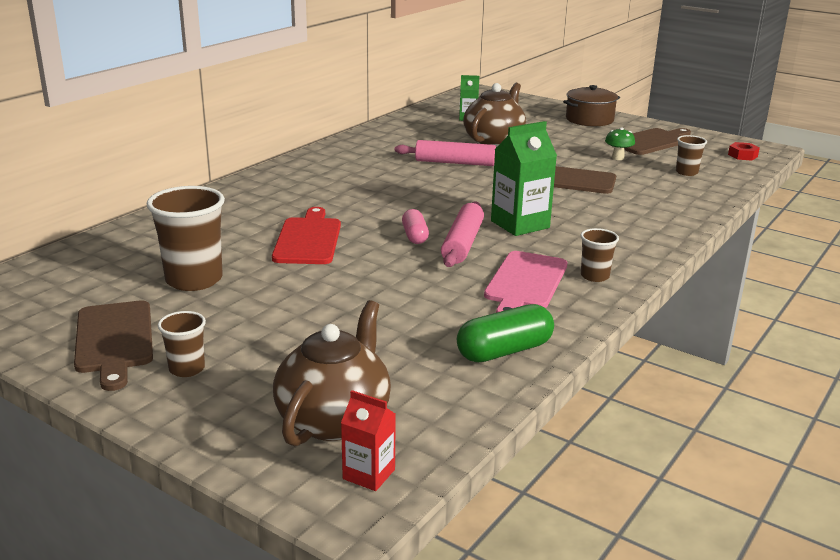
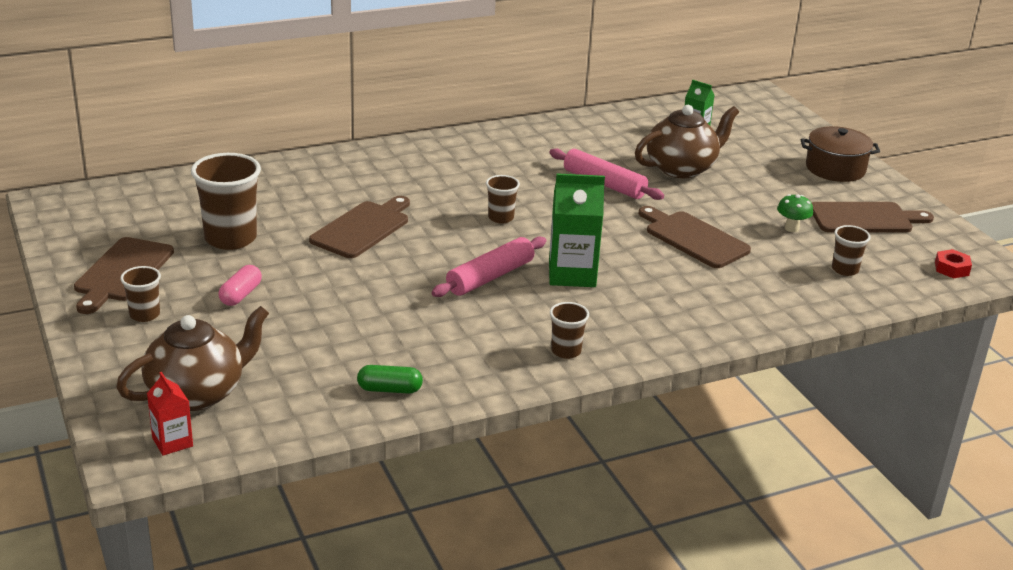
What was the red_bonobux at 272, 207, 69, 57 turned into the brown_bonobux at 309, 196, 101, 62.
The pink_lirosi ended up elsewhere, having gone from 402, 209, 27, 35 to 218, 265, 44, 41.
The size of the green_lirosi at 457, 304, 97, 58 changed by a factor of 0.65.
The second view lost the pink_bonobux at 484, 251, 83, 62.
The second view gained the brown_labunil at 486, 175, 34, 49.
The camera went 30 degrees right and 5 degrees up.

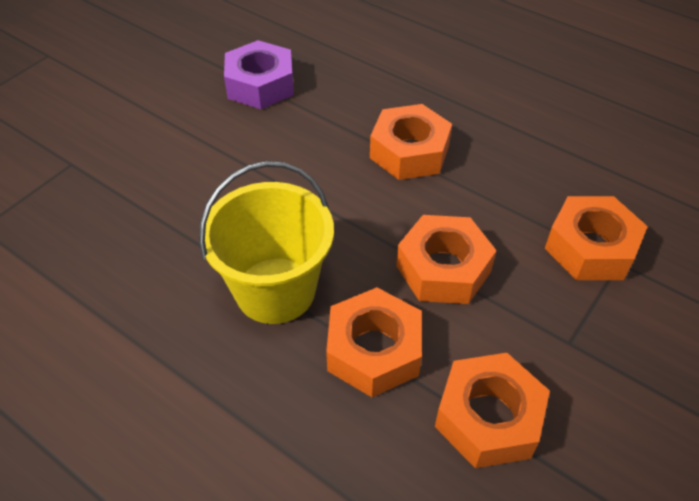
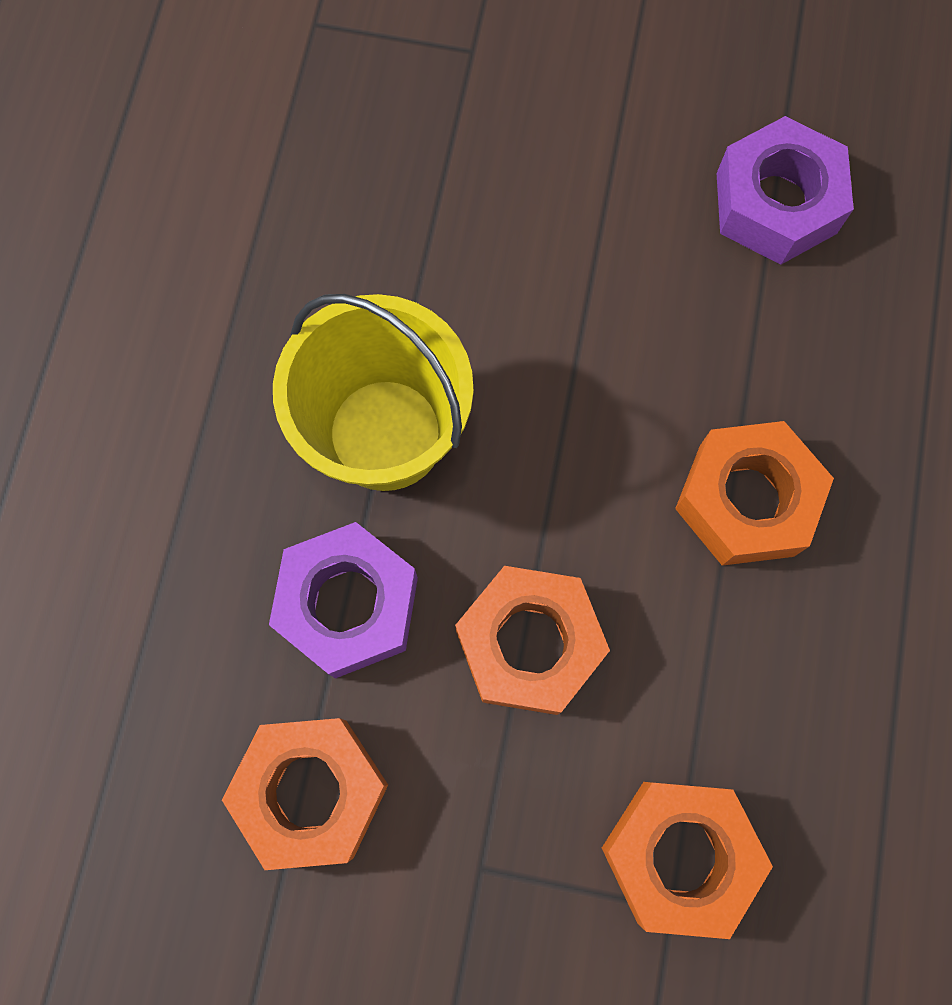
What was the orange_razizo at 326, 287, 96, 110 turned into the purple_razizo at 269, 522, 149, 157.
The camera went 65 degrees right and 25 degrees up.

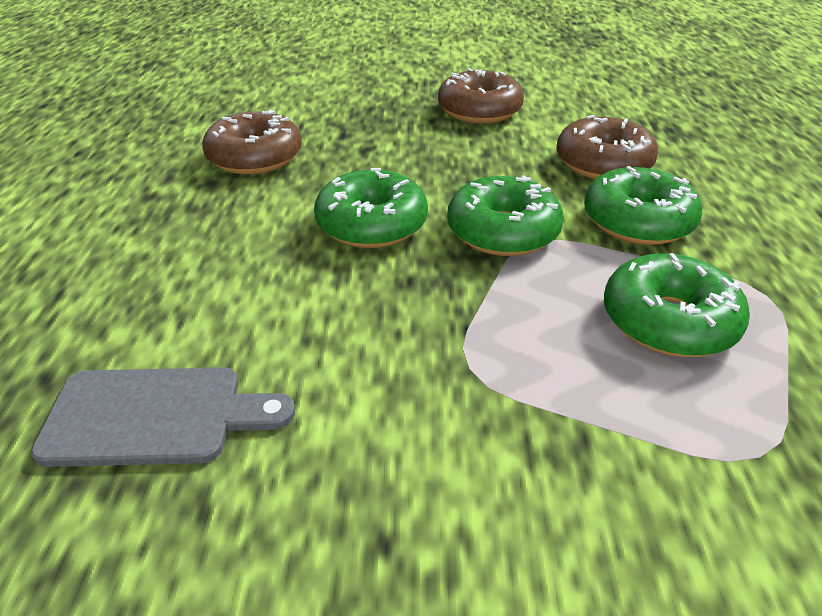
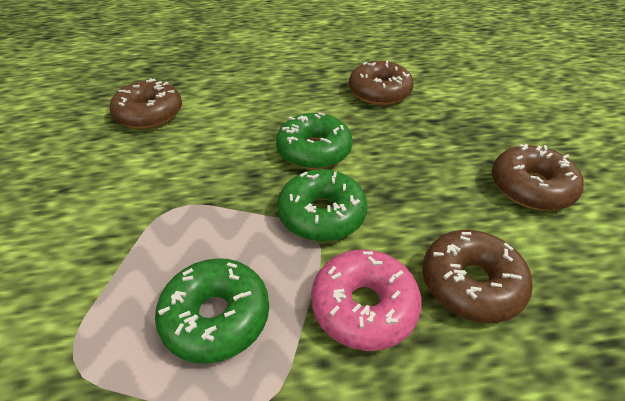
Where the grey_bonobux stood at 31, 367, 264, 100, the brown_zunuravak came to stand at 110, 78, 72, 51.
What was the green_zunuravak at 584, 166, 118, 79 turned into the pink_zunuravak at 311, 249, 111, 102.
The camera went 80 degrees right and 5 degrees up.

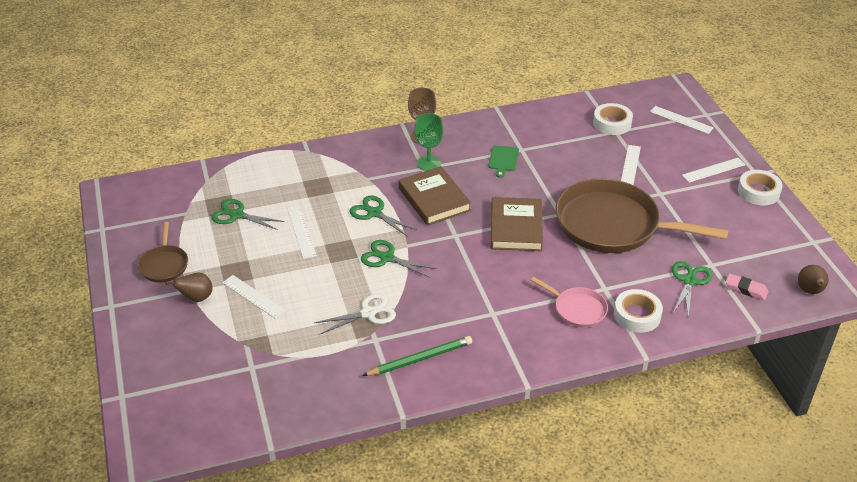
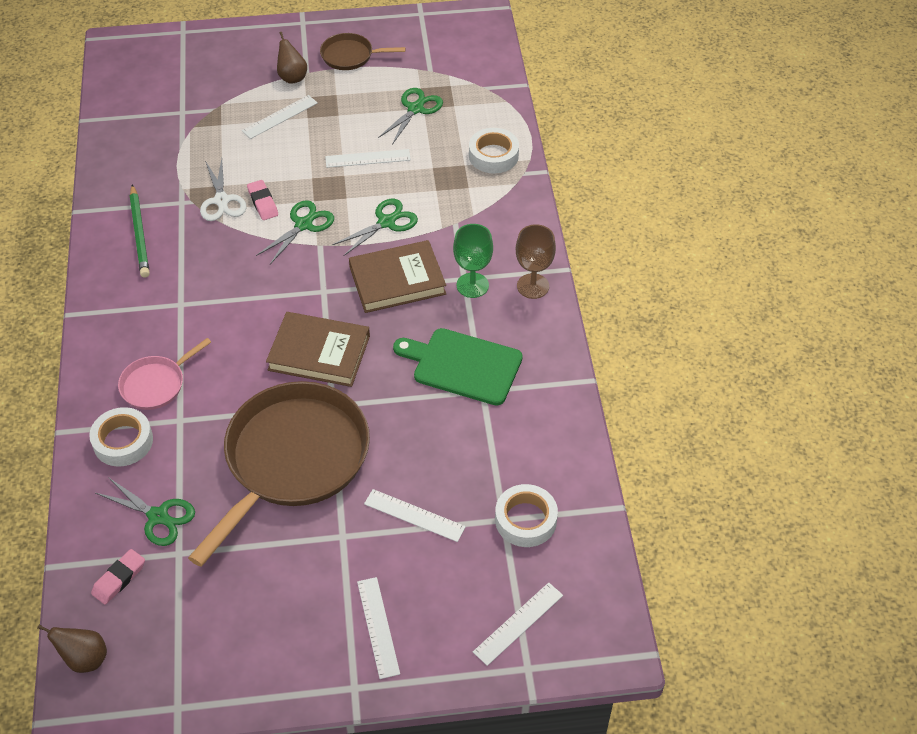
The size of the green_bonobux at 488, 145, 31, 33 changed by a factor of 1.83.
The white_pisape ended up elsewhere, having gone from 738, 170, 45, 36 to 469, 128, 50, 45.
The second view gained the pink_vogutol at 247, 180, 31, 40.
The camera went 100 degrees right and 10 degrees up.

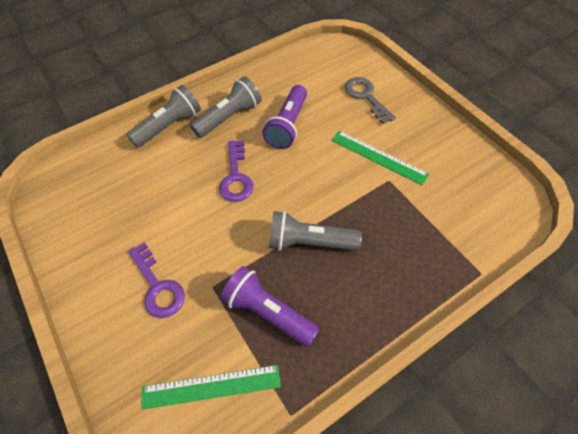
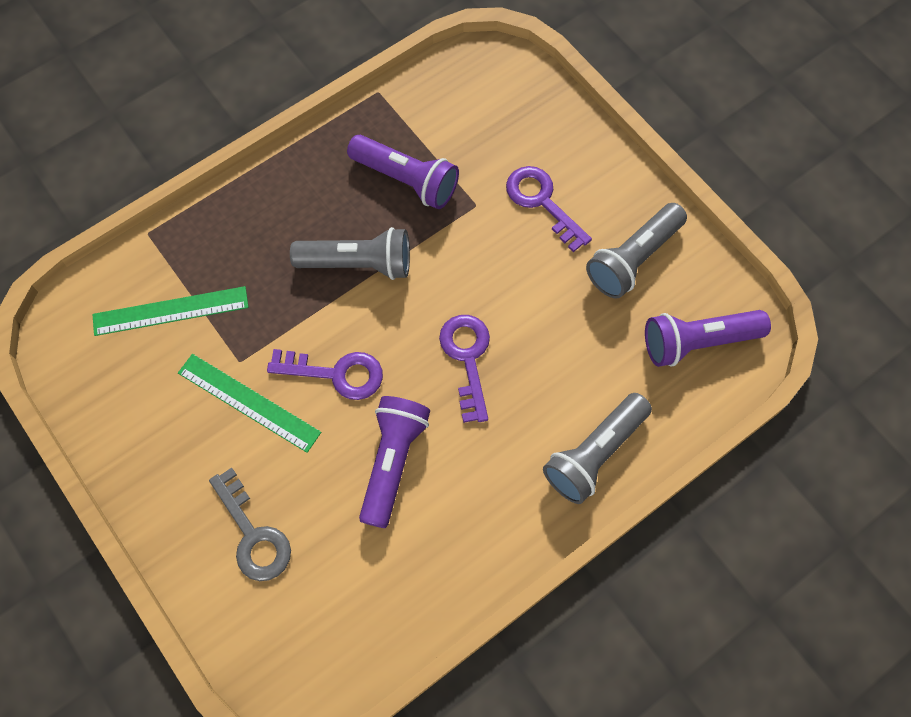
The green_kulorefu ended up elsewhere, having gone from 141, 365, 140, 45 to 92, 286, 157, 50.
The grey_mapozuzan ended up elsewhere, having gone from 190, 76, 71, 62 to 586, 203, 101, 96.
The second view gained the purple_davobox at 267, 349, 116, 51.
The second view gained the purple_mapozuzan at 645, 310, 126, 57.
The camera went 175 degrees right and 10 degrees up.

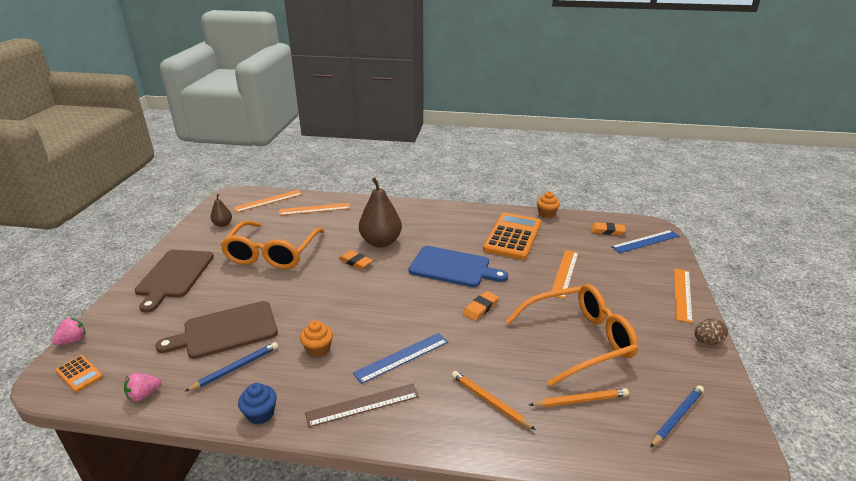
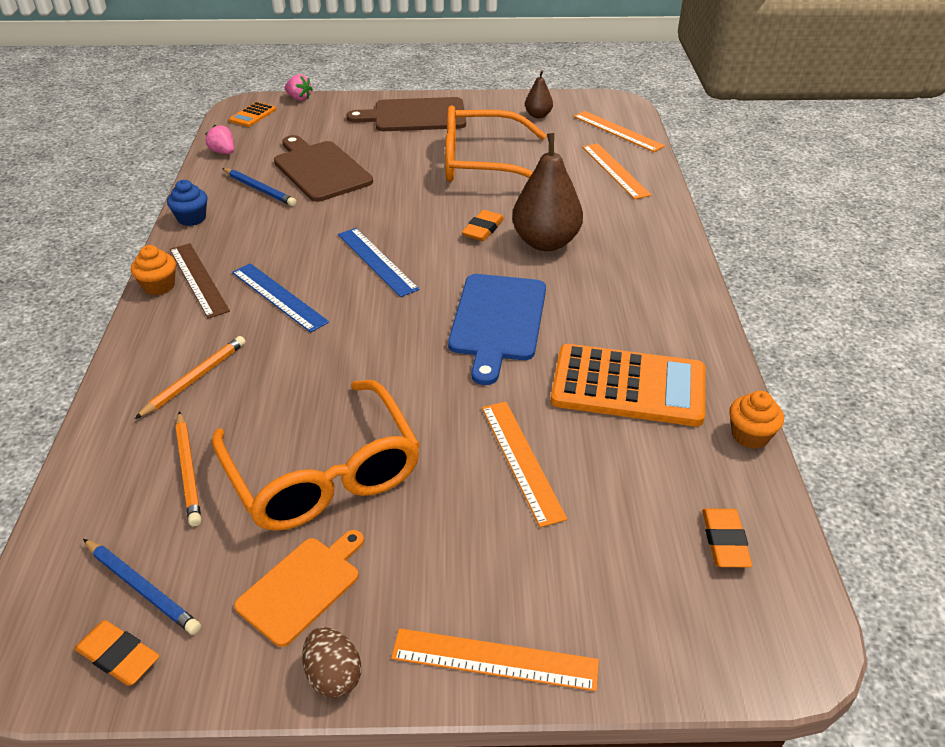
The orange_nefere ended up elsewhere, having gone from 300, 320, 33, 37 to 131, 245, 45, 50.
The orange_vogutol ended up elsewhere, having gone from 463, 291, 36, 30 to 74, 620, 86, 66.
The orange_kulorefu at 552, 250, 26, 49 ended up facing another way, 60 degrees clockwise from before.
The blue_kulorefu ended up elsewhere, having gone from 611, 230, 69, 23 to 338, 228, 82, 69.
The second view gained the orange_bonobux at 234, 530, 130, 117.
The camera went 80 degrees right and 10 degrees up.

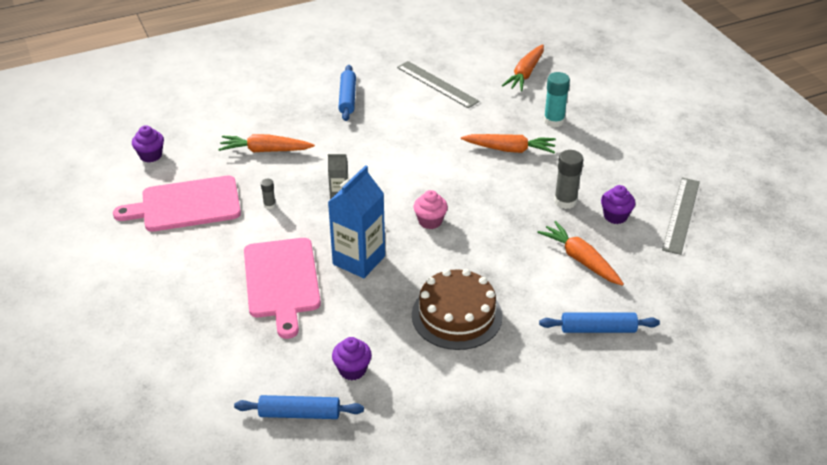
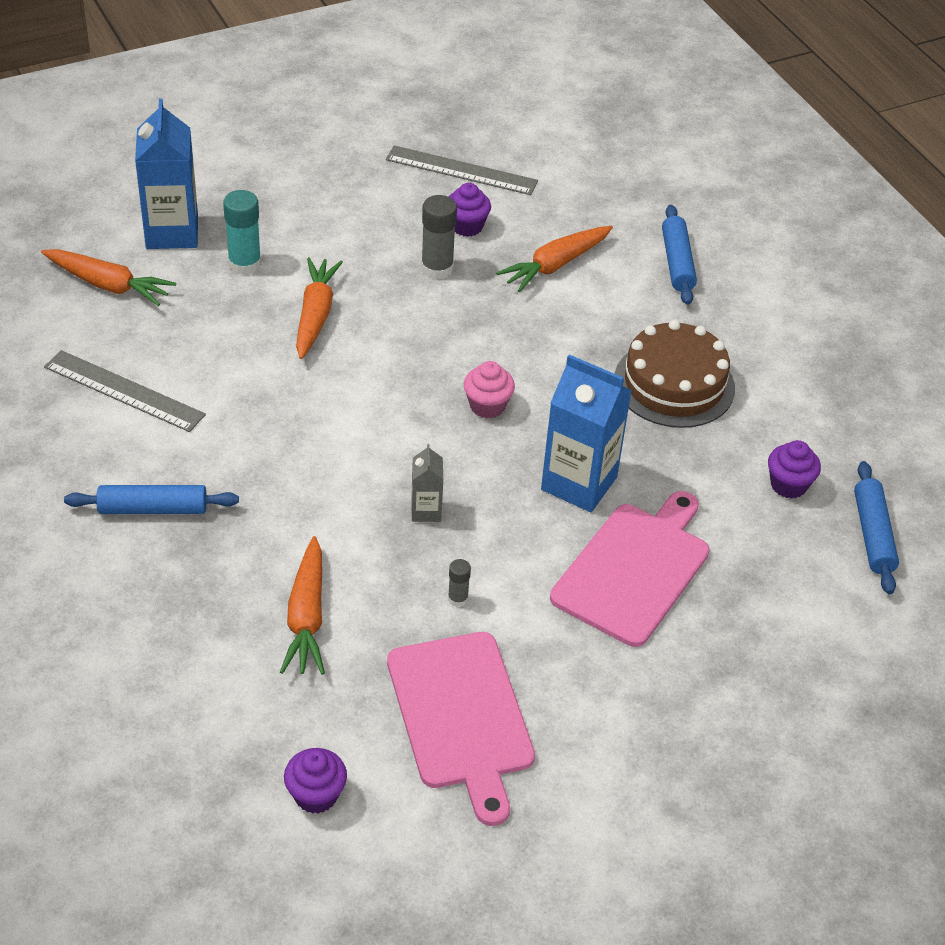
The pink_bonobux at 244, 238, 77, 101 ended up facing another way, 45 degrees counterclockwise from before.
The grey_kulorefu at 397, 61, 82, 47 ended up facing another way, 75 degrees clockwise from before.
The second view gained the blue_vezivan at 135, 98, 63, 151.
The camera went 95 degrees left and 5 degrees up.

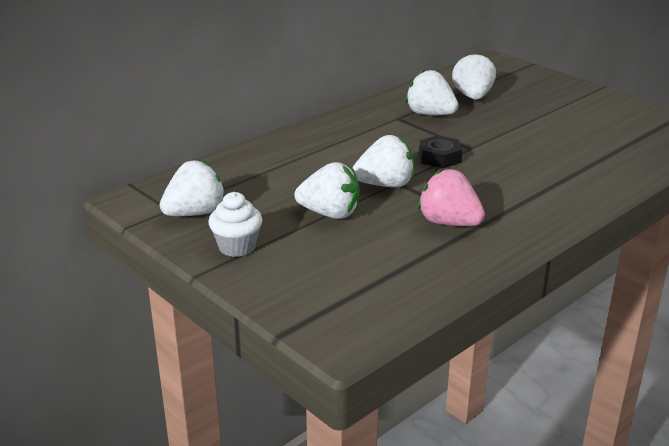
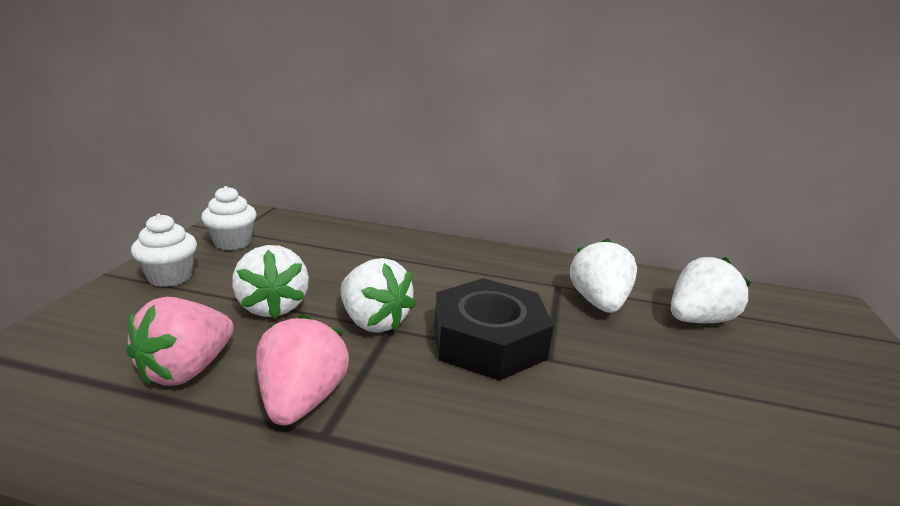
Where the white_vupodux stood at 160, 159, 65, 57, the white_nefere came to stand at 201, 186, 55, 64.
The size of the black_razizo at 419, 135, 43, 33 changed by a factor of 1.80.
The second view gained the pink_vupodux at 126, 297, 108, 89.
The camera went 55 degrees right and 5 degrees down.

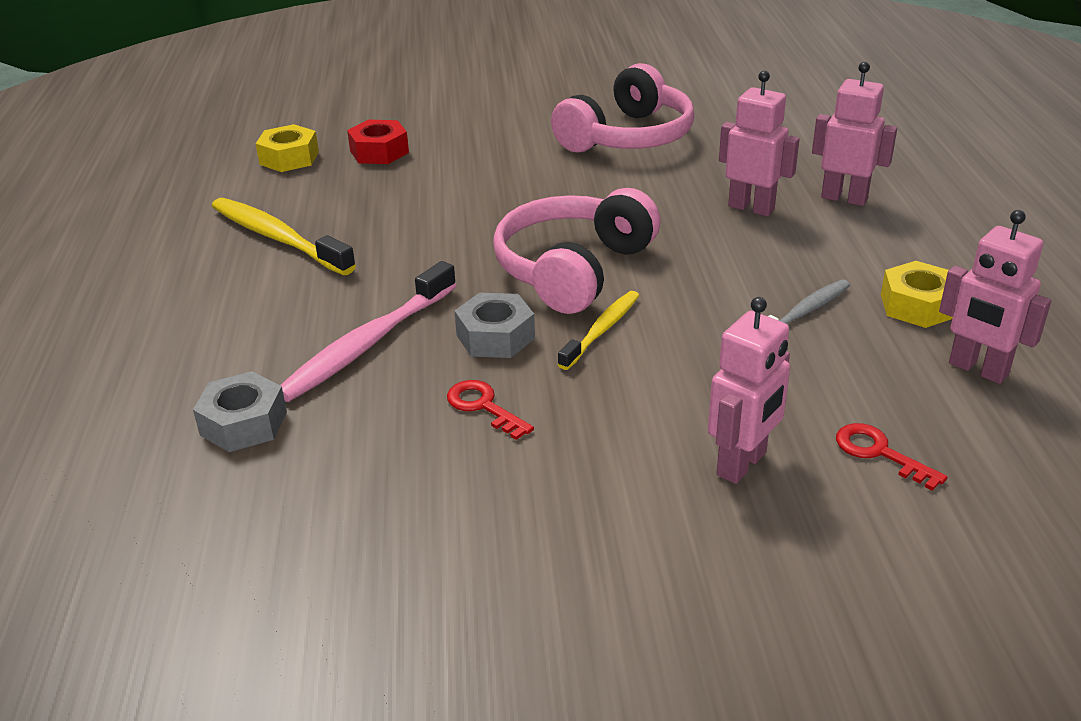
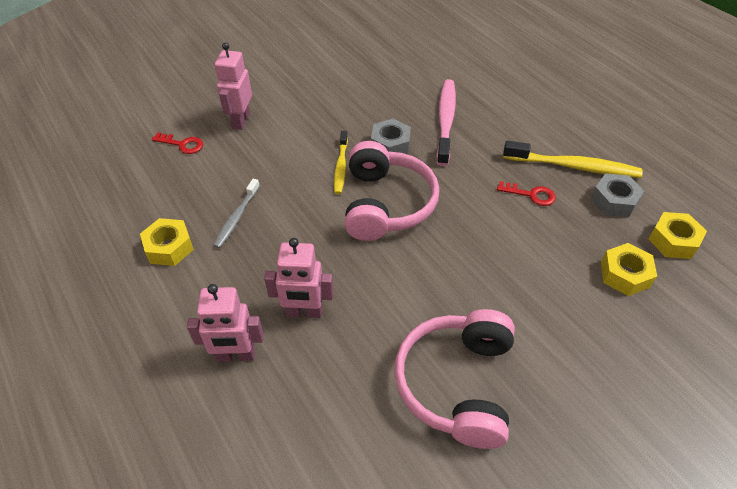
The grey_razizo ended up elsewhere, having gone from 193, 371, 94, 81 to 591, 173, 53, 44.
What was the red_razizo at 347, 120, 62, 44 turned into the yellow_razizo at 601, 243, 56, 53.
The red_davobox ended up elsewhere, having gone from 447, 380, 87, 60 to 497, 181, 59, 25.
The second view lost the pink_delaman at 939, 210, 112, 174.
The camera went 150 degrees right and 15 degrees up.

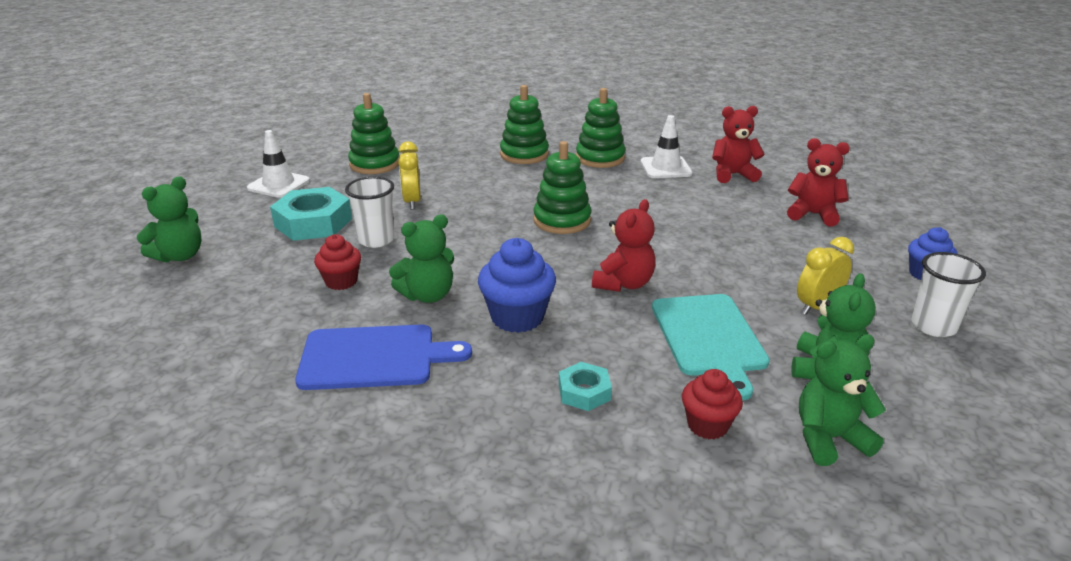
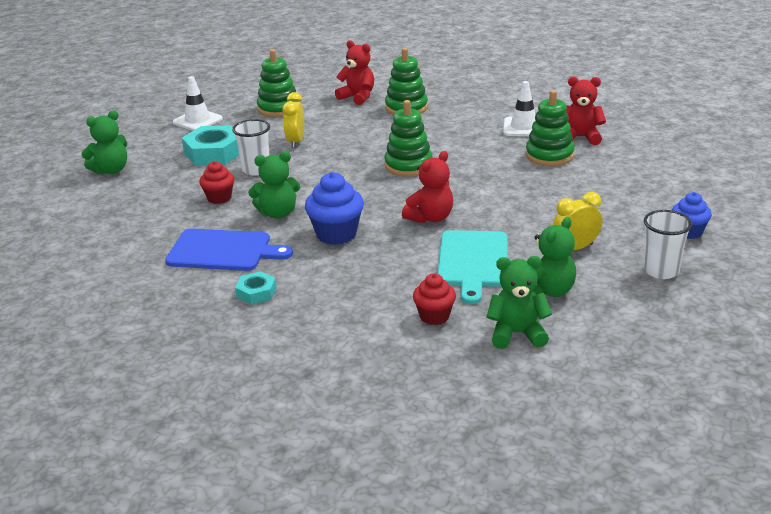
The turquoise_razizo ended up elsewhere, having gone from 559, 362, 53, 49 to 235, 271, 42, 34.
The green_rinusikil ended up elsewhere, having gone from 576, 88, 50, 80 to 526, 90, 48, 76.
The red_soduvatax ended up elsewhere, having gone from 787, 138, 63, 89 to 335, 40, 39, 65.
The camera went 15 degrees right and 0 degrees up.

